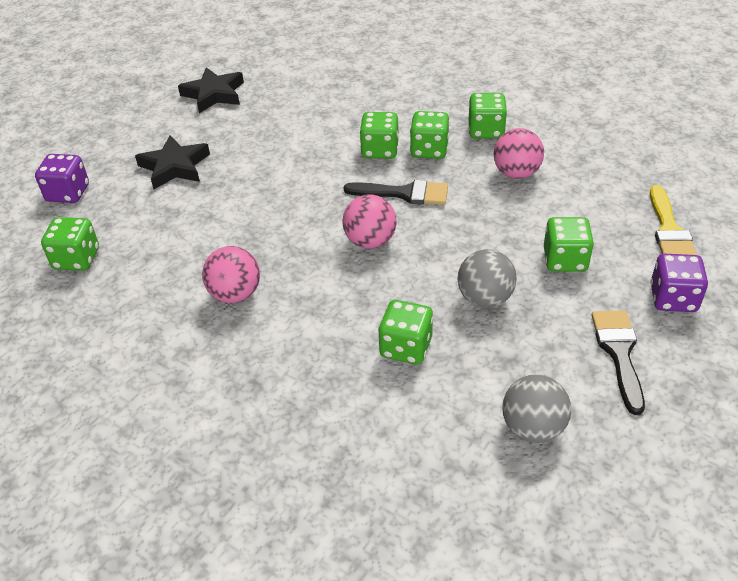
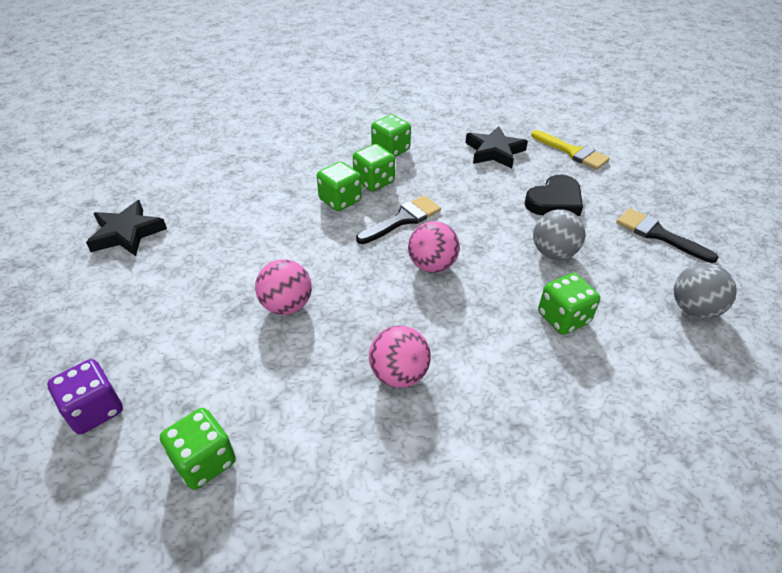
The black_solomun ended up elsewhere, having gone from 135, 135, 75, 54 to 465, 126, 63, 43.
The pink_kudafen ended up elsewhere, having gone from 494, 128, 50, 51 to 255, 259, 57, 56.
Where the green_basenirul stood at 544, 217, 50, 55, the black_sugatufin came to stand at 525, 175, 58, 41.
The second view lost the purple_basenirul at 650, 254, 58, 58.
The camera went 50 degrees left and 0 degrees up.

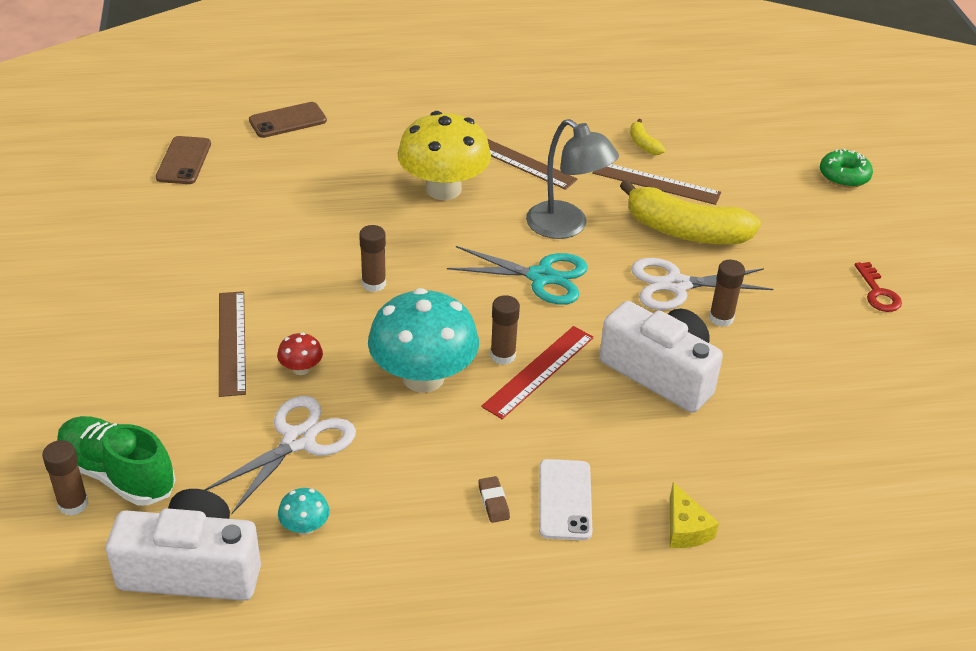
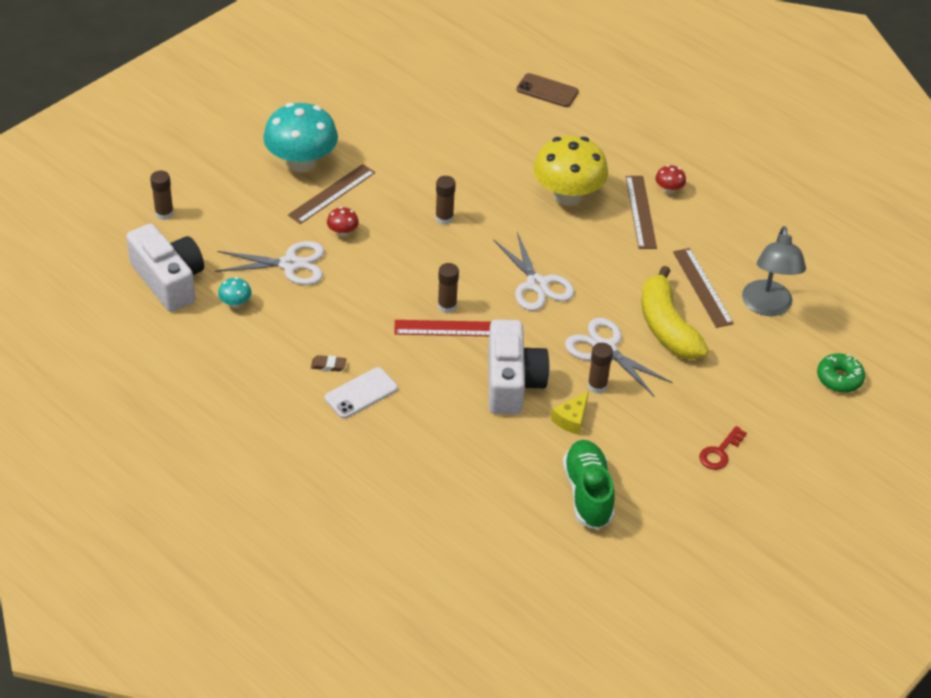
The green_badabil ended up elsewhere, having gone from 57, 416, 119, 90 to 563, 440, 52, 90.
The second view lost the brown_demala at 156, 136, 55, 48.
The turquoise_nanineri ended up elsewhere, having gone from 368, 288, 111, 105 to 263, 103, 75, 69.
What was the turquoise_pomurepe at 447, 246, 141, 59 turned into the white_pomurepe at 493, 232, 81, 79.
The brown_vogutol at 478, 476, 32, 47 ended up facing another way, 60 degrees clockwise from before.
The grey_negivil ended up elsewhere, having gone from 526, 119, 93, 120 to 742, 226, 64, 90.
The second view lost the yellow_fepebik at 630, 119, 35, 36.
The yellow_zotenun ended up elsewhere, having gone from 670, 482, 49, 66 to 551, 391, 38, 44.
The second view gained the red_nanineri at 655, 165, 31, 29.
The camera went 50 degrees right and 5 degrees up.

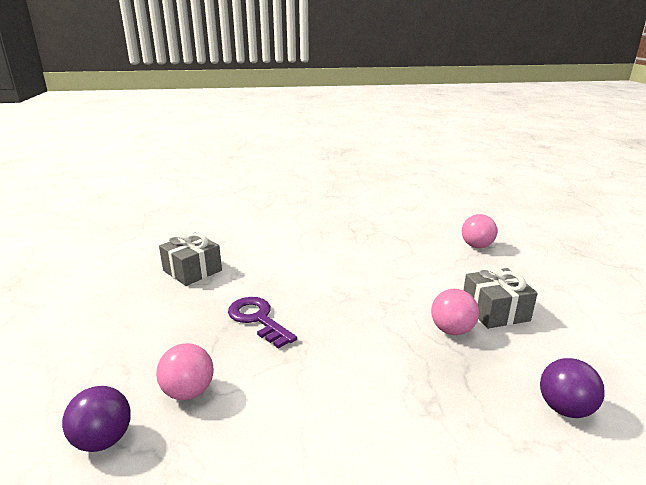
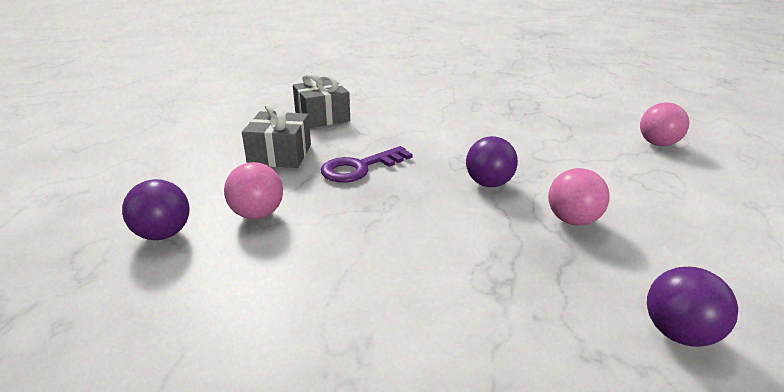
The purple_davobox at 228, 297, 69, 52 ended up facing another way, 105 degrees counterclockwise from before.
The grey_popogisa ended up elsewhere, having gone from 463, 264, 75, 65 to 242, 102, 69, 66.
The second view gained the purple_kudafen at 466, 136, 52, 51.
The camera went 20 degrees right and 5 degrees up.

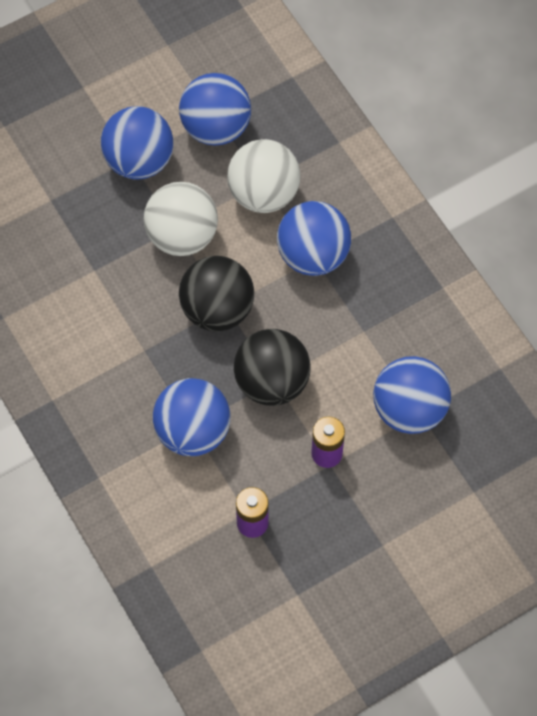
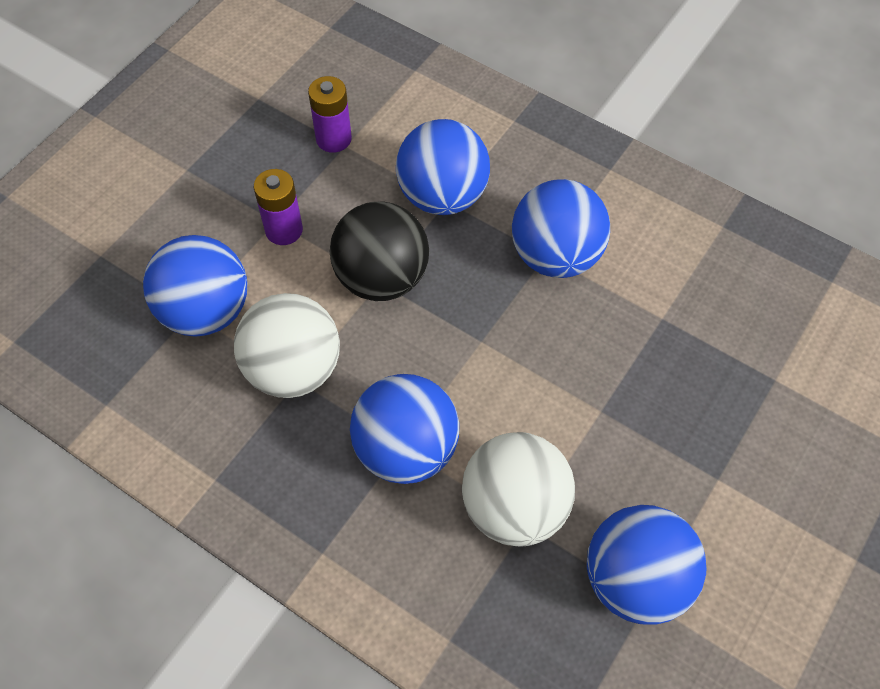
The blue_kudafen ended up elsewhere, having gone from 101, 106, 72, 74 to 512, 179, 98, 99.
The white_kudafen ended up elsewhere, having gone from 144, 182, 74, 74 to 234, 293, 106, 105.
The second view lost the black_kudafen at 179, 256, 75, 75.
The camera went 155 degrees right and 5 degrees down.

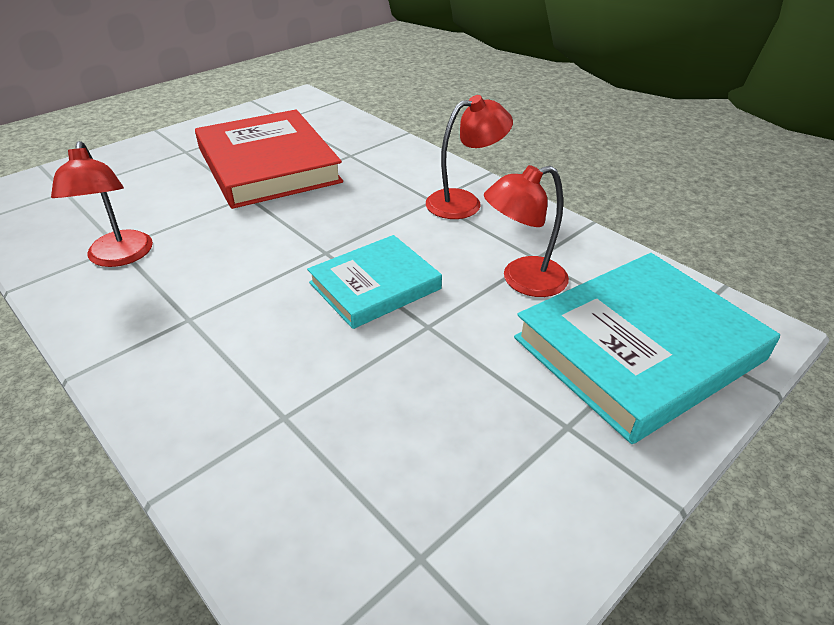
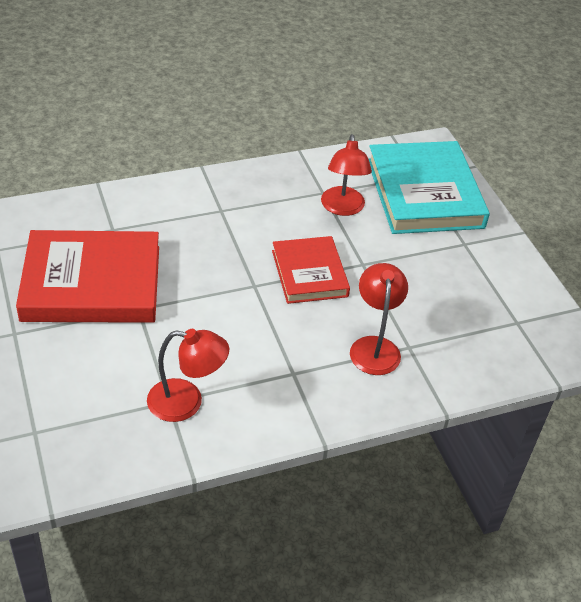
What was the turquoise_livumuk at 307, 235, 135, 94 turned into the red_livumuk at 272, 236, 78, 68.
The red_negivil ended up elsewhere, having gone from 426, 95, 87, 124 to 350, 263, 58, 112.
The camera went 70 degrees left and 5 degrees up.

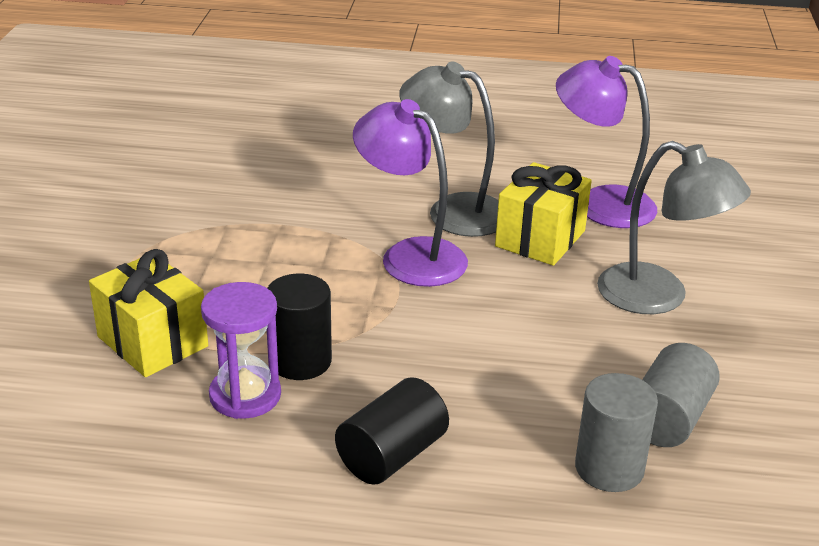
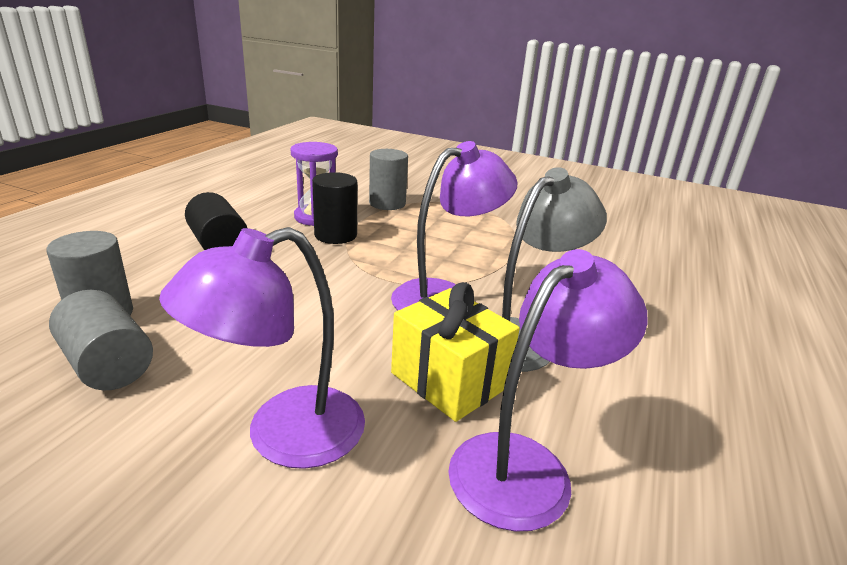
Where the yellow_popogisa stood at 89, 249, 119, 128, the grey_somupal came to stand at 369, 149, 39, 61.
What was the grey_negivil at 597, 141, 154, 173 turned into the purple_negivil at 159, 227, 206, 242.
The camera went 105 degrees right and 5 degrees down.

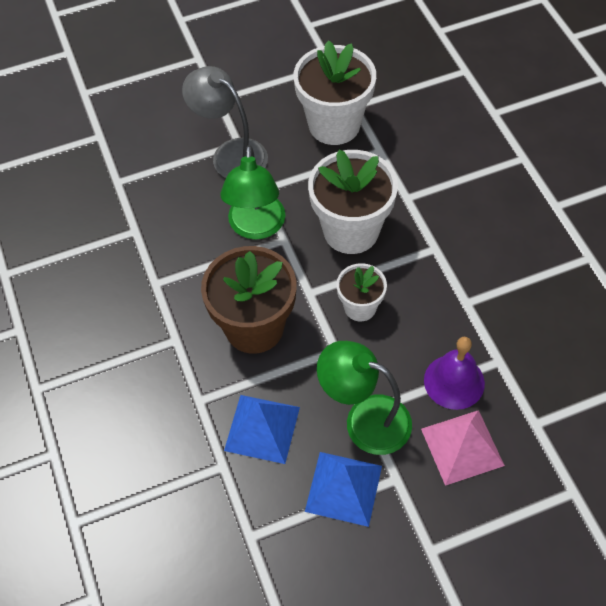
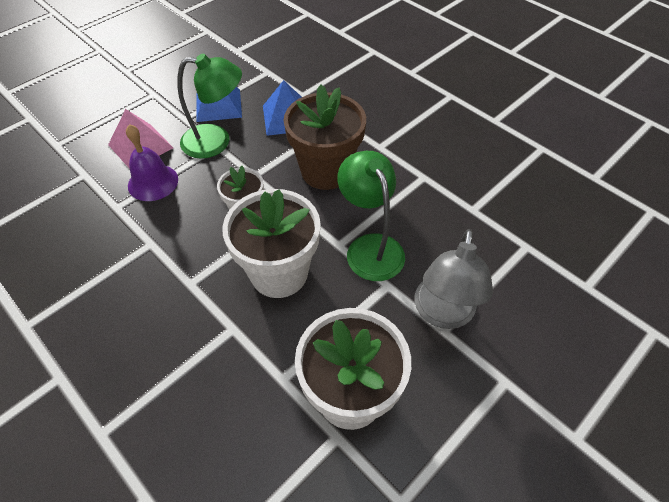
The grey_negivil at 182, 66, 86, 112 ended up facing another way, 90 degrees clockwise from before.
The camera went 155 degrees right and 5 degrees down.

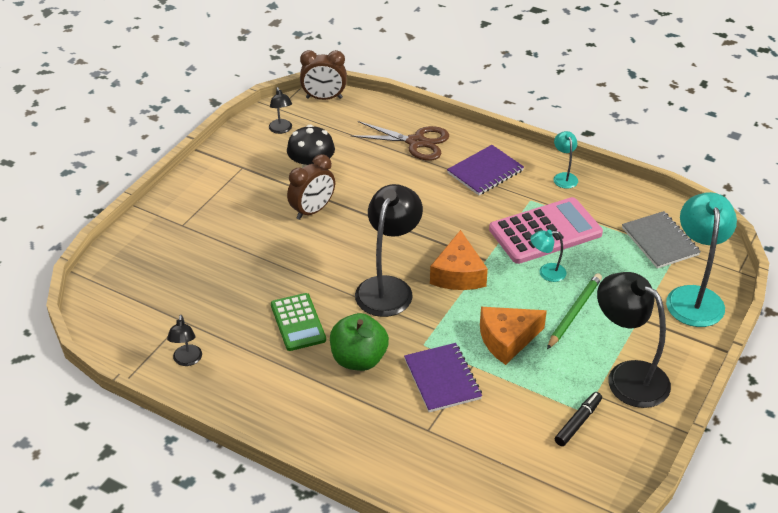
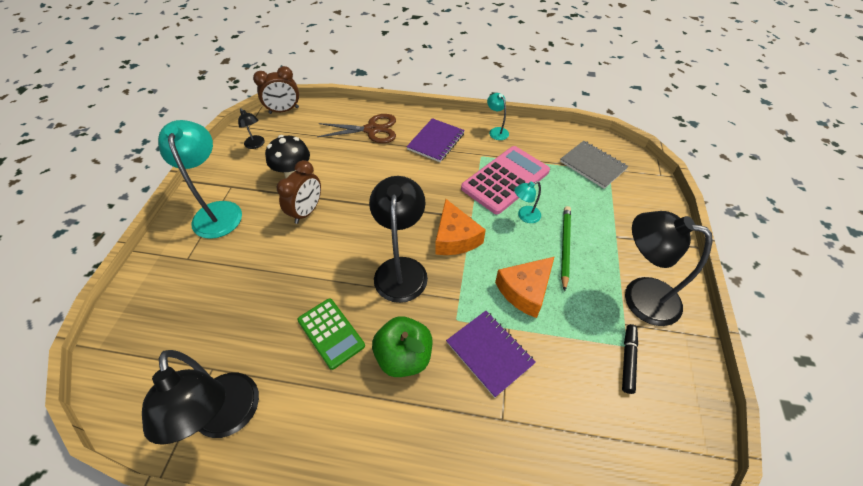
The size of the black_negivil at 167, 315, 35, 51 changed by a factor of 2.09.
The turquoise_negivil ended up elsewhere, having gone from 666, 192, 71, 135 to 158, 120, 84, 119.
The camera went 20 degrees left and 10 degrees up.

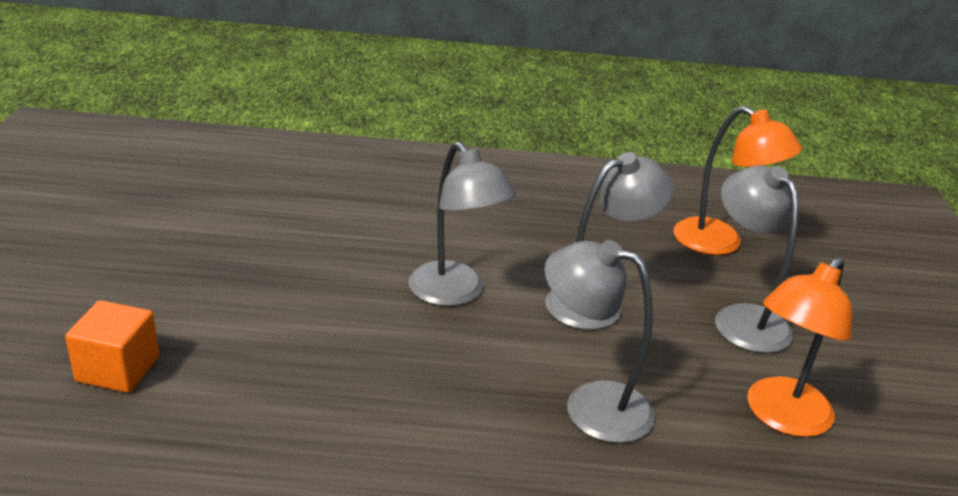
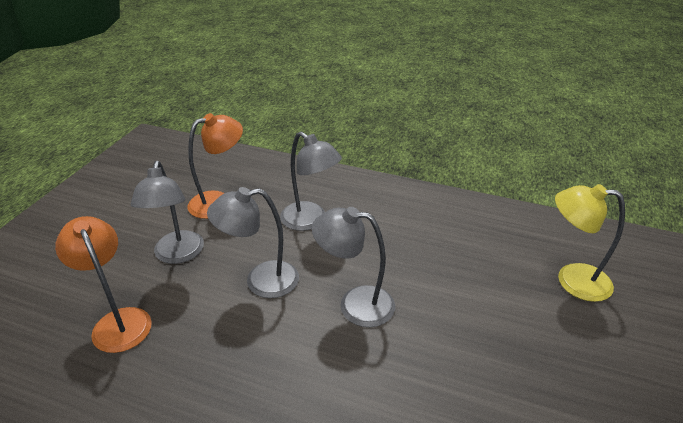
Where the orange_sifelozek stood at 65, 300, 94, 93, the yellow_negivil came to stand at 555, 184, 70, 118.
The grey_negivil at 408, 142, 108, 164 ended up facing another way, 60 degrees counterclockwise from before.
The camera went 160 degrees left and 5 degrees up.

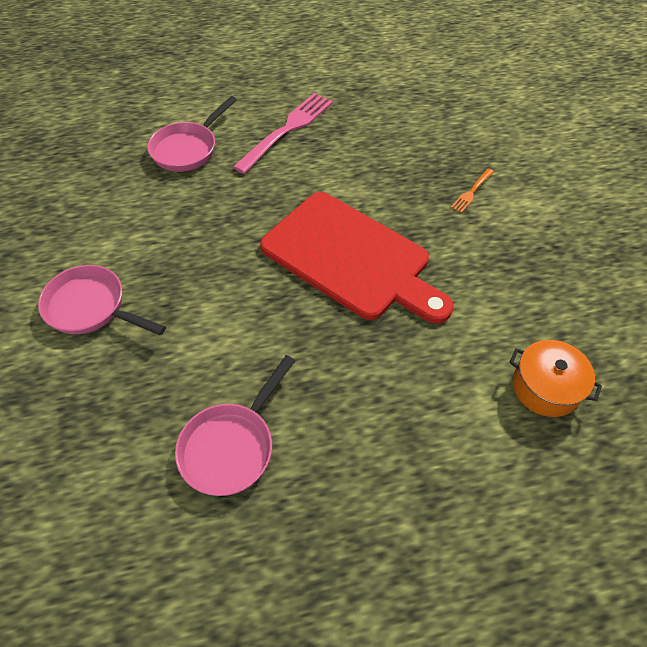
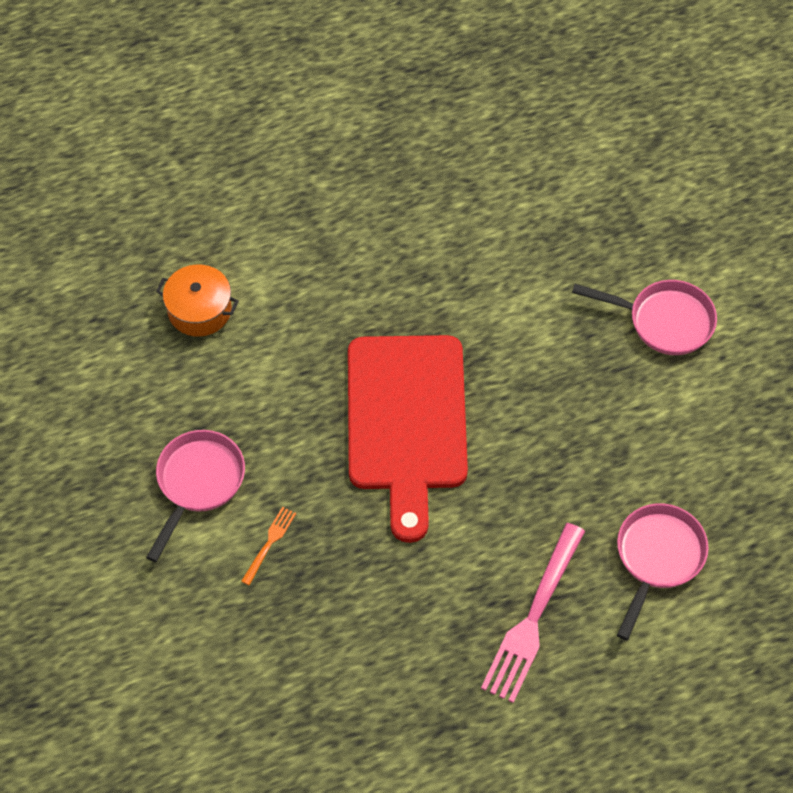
The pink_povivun ended up elsewhere, having gone from 175, 355, 120, 141 to 146, 430, 99, 132.
The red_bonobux at 260, 192, 194, 132 ended up facing another way, 120 degrees counterclockwise from before.
The camera went 170 degrees right and 5 degrees up.

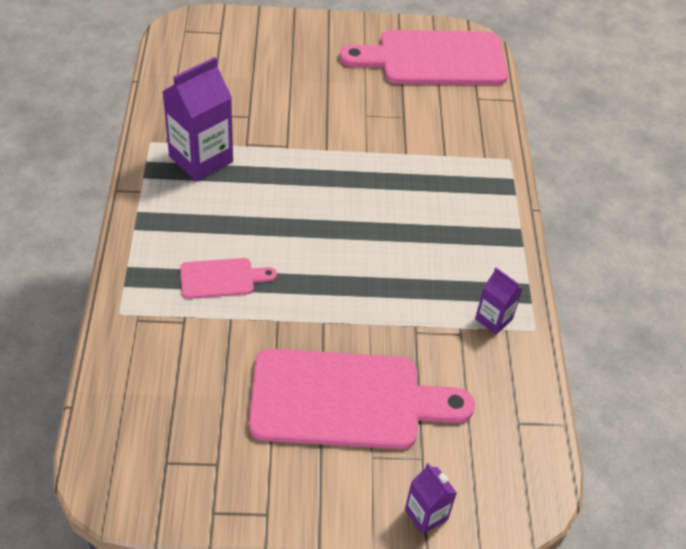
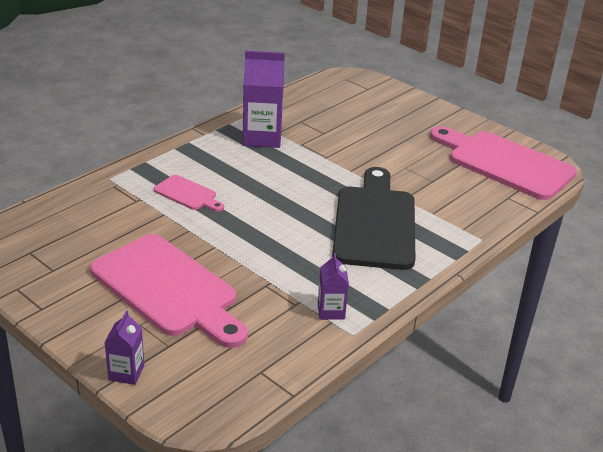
The second view gained the black_bonobux at 332, 167, 83, 103.
The camera went 45 degrees right and 15 degrees down.

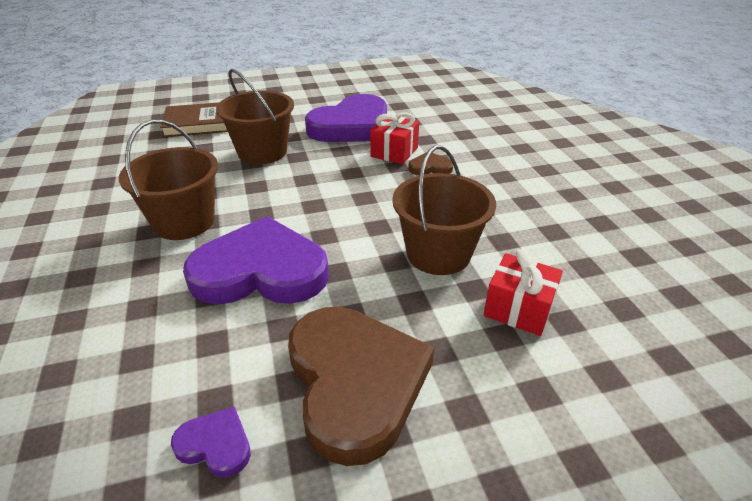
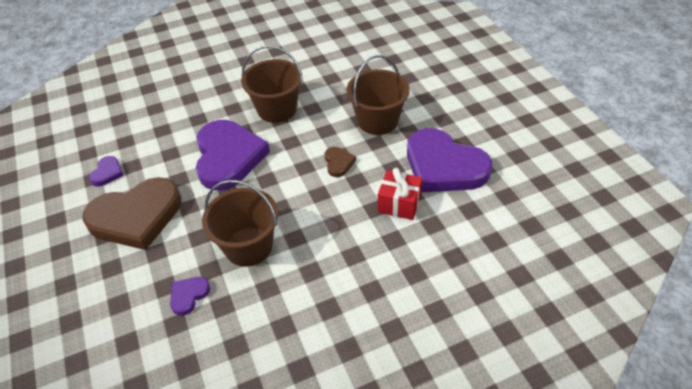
The second view lost the brown_livumuk at 160, 102, 68, 35.
The brown_sugatufin ended up elsewhere, having gone from 408, 152, 45, 24 to 325, 147, 31, 30.
Where the red_popogisa stood at 484, 249, 79, 87, the purple_sugatufin came to stand at 170, 277, 40, 39.
The camera went 85 degrees right and 10 degrees up.

